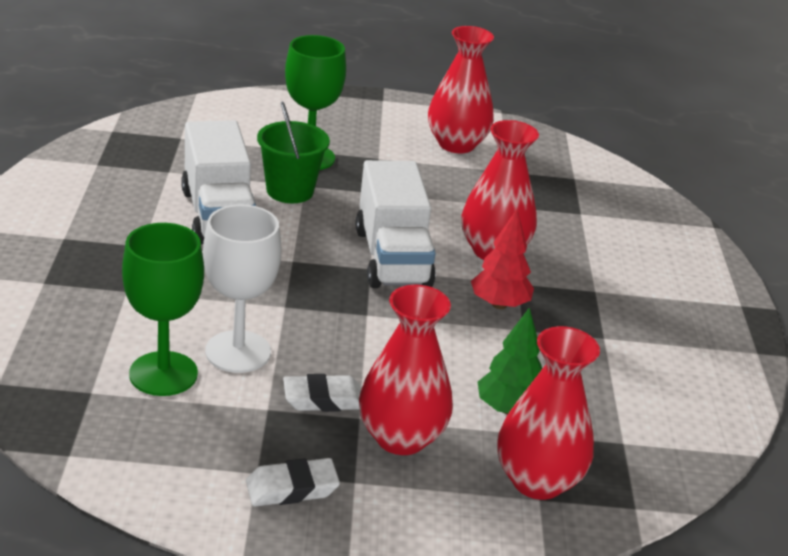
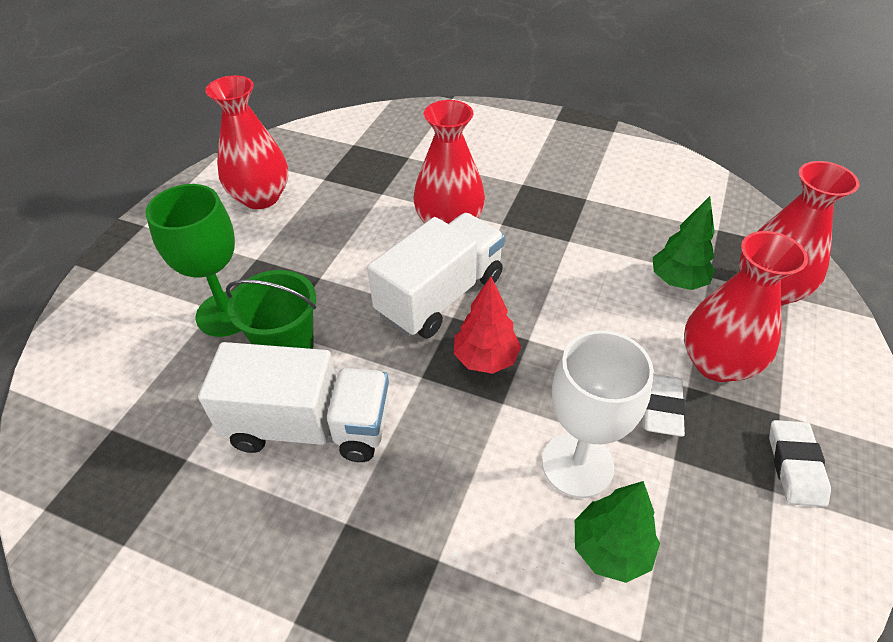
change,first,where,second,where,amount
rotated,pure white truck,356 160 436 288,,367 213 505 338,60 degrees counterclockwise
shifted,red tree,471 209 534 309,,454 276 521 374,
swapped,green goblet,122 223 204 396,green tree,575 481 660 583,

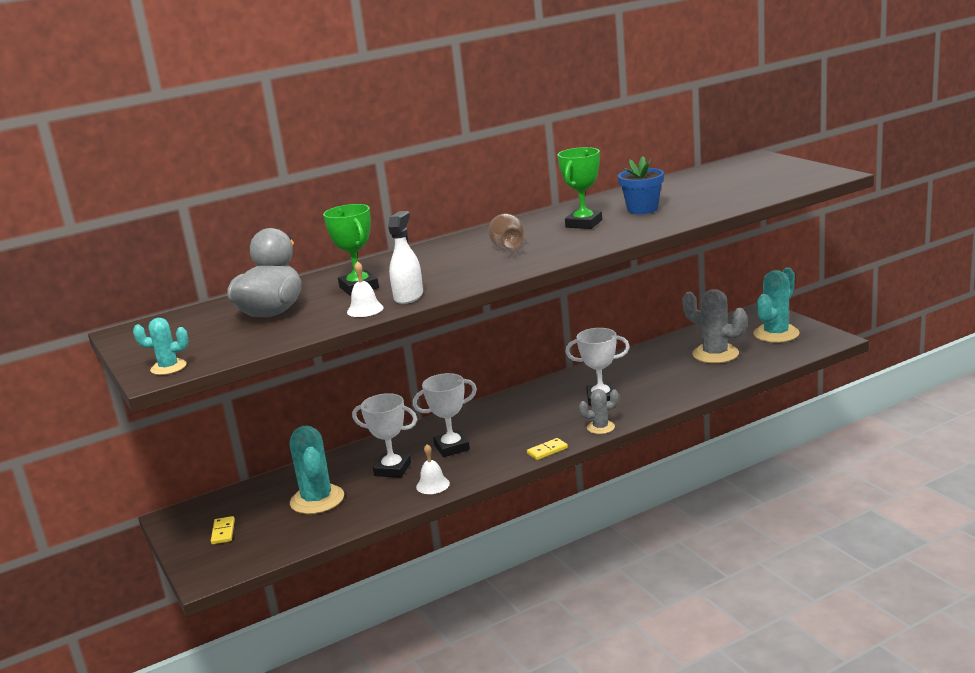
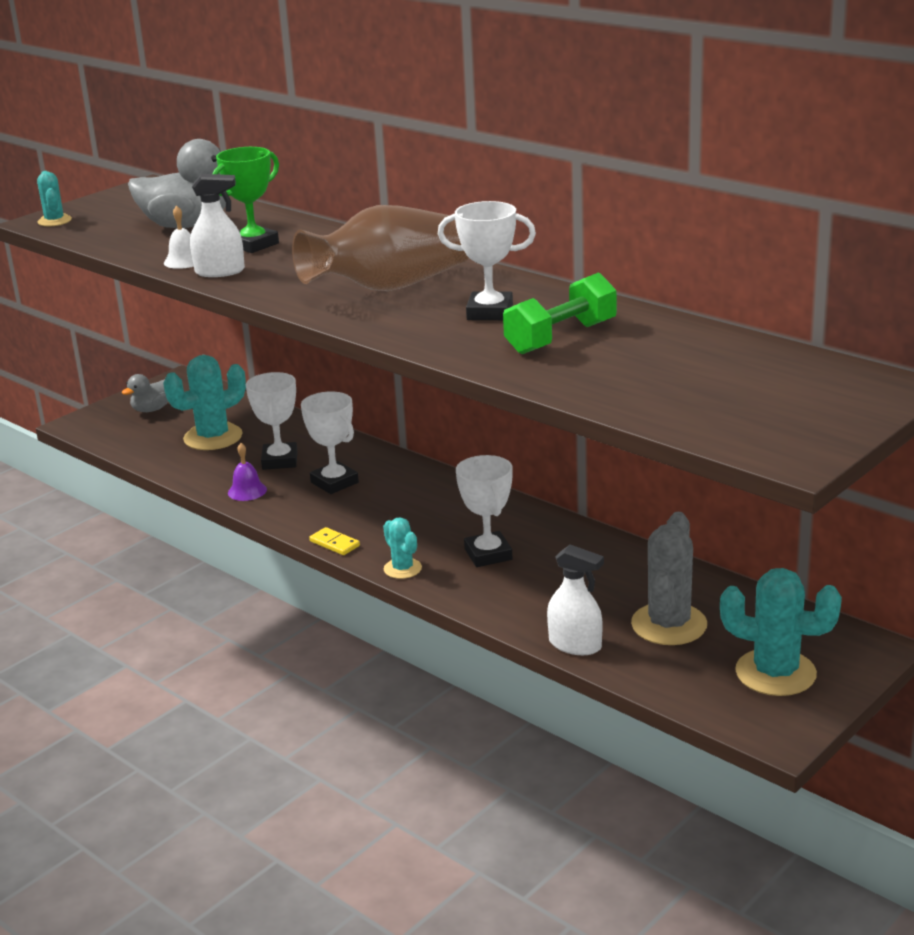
change,first,where,second,where,amount
repainted,green prize cup,558 147 602 229,pure white prize cup,438 201 536 320,
swapped,royal blue plant pot,618 156 664 214,green hand weight,503 272 617 354,
scaled,russet flower vase,488 214 524 249,,292 205 469 291,x1.81
repainted,ash-grey saguaro cactus,579 389 619 434,turquoise saguaro cactus,383 517 422 579,
repainted,pure white hand bell,416 444 450 494,violet hand bell,228 443 267 501,
swapped,yellow domino,211 516 235 544,ash-grey rubber duck,122 374 168 412,
new,,,pure white spray bottle,547 544 604 655,

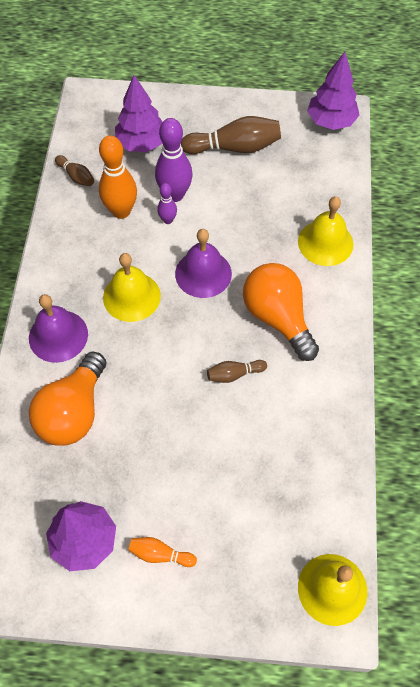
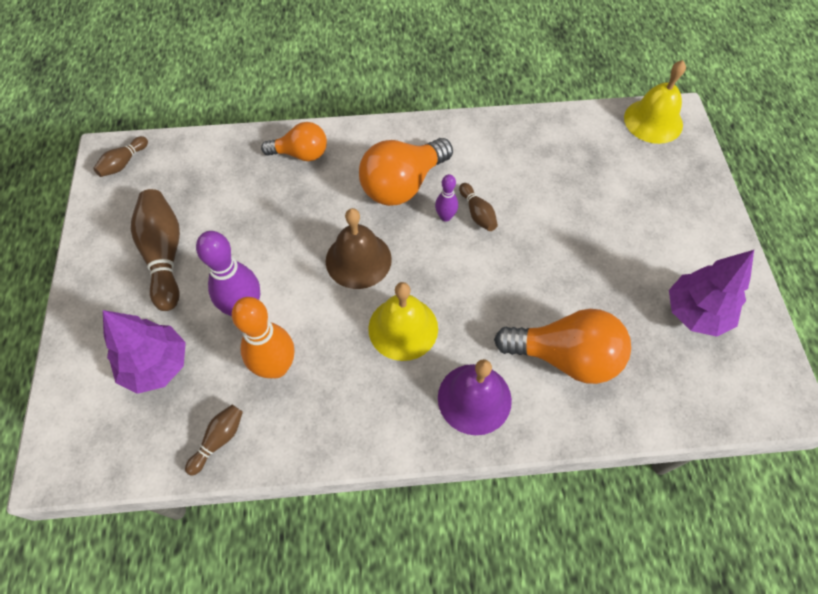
change,first,where,second,where,amount
swapped,violet tree,307 52 359 130,russet skittle,93 136 148 177,
shifted,violet skittle,157 183 177 224,,435 174 458 222,
swapped,yellow hand bell,298 196 353 266,bright orange lightbulb,261 122 327 161,
repainted,violet hand bell,175 229 232 298,russet hand bell,326 208 392 289,
gone,bright orange skittle,128 537 197 567,,,

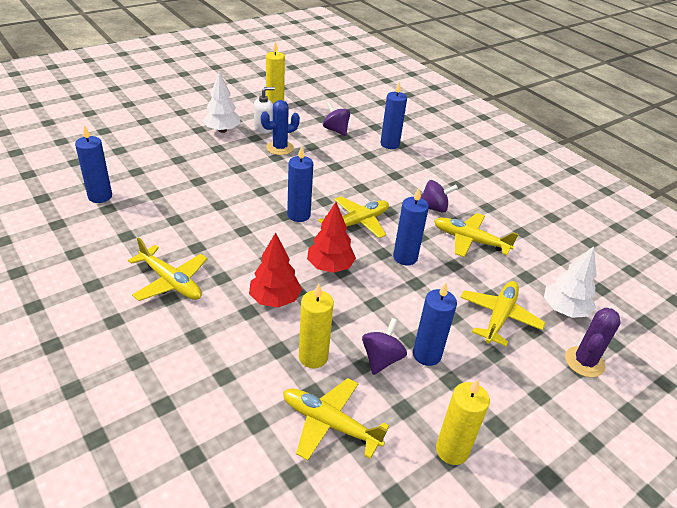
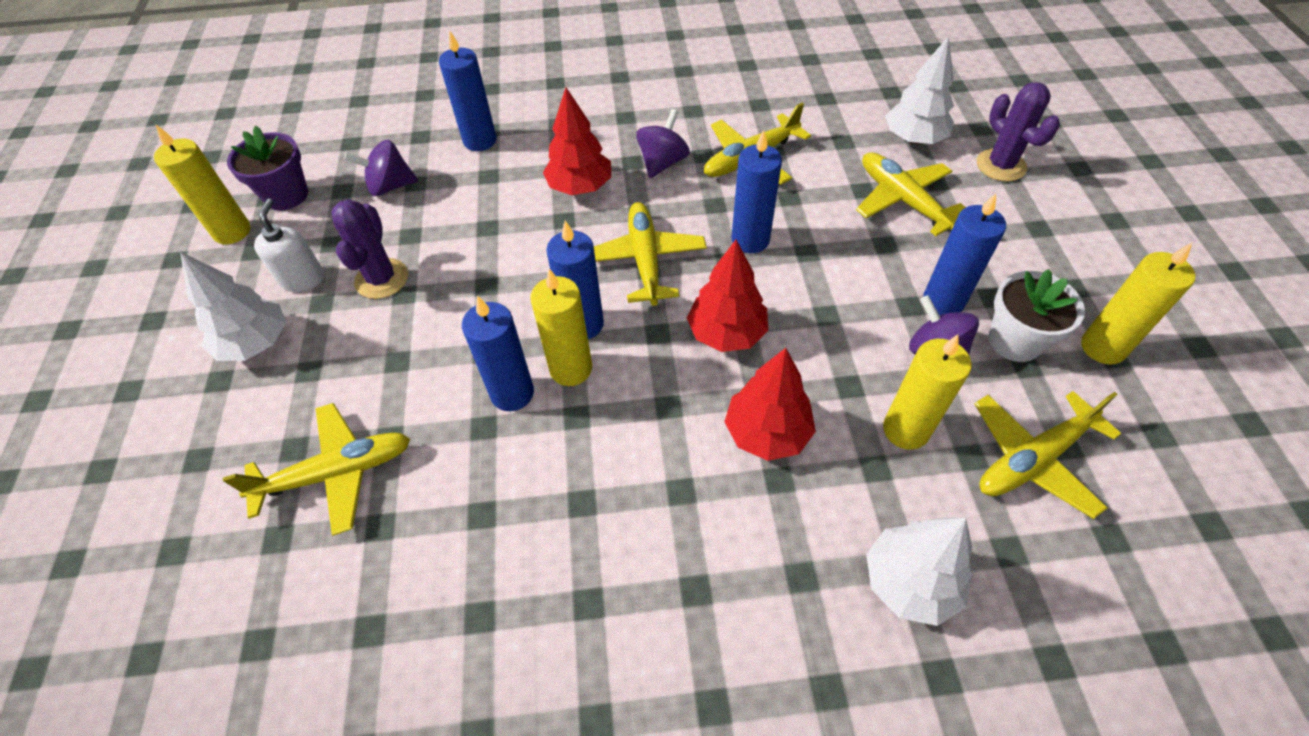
change,first,where,second,where,amount
repainted,royal blue saguaro cactus,261 100 300 155,violet saguaro cactus,331 199 408 299,
shifted,royal blue pillar candle,75 125 112 203,,462 295 534 411,
shifted,yellow toy plane,128 237 208 301,,223 403 410 536,
new,,,red tree,543 87 611 195,
new,,,violet plant pot,227 126 308 211,
new,,,yellow pillar candle,530 269 592 386,
new,,,pure white plant pot,989 269 1085 362,
new,,,pure white tree,866 518 972 626,

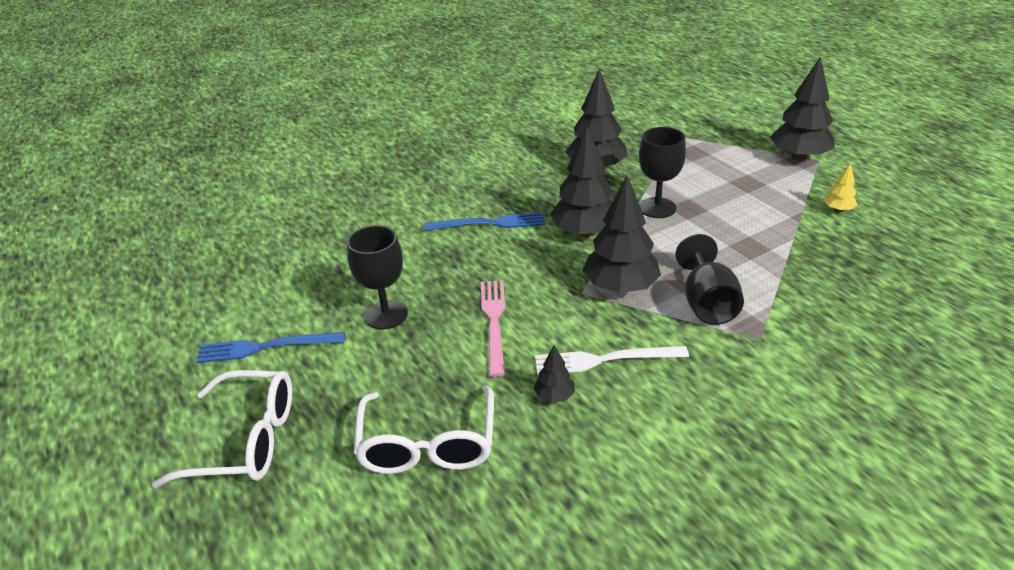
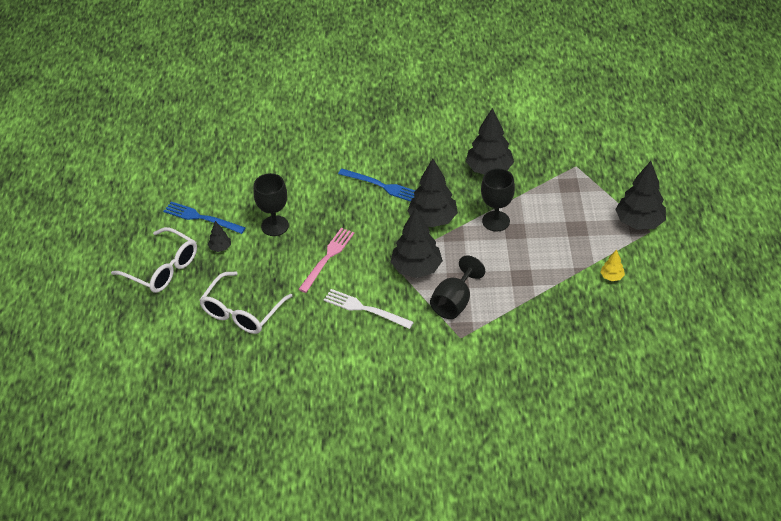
change,first,where,second,where,amount
shifted,black tree,533 345 575 403,,208 221 231 252,

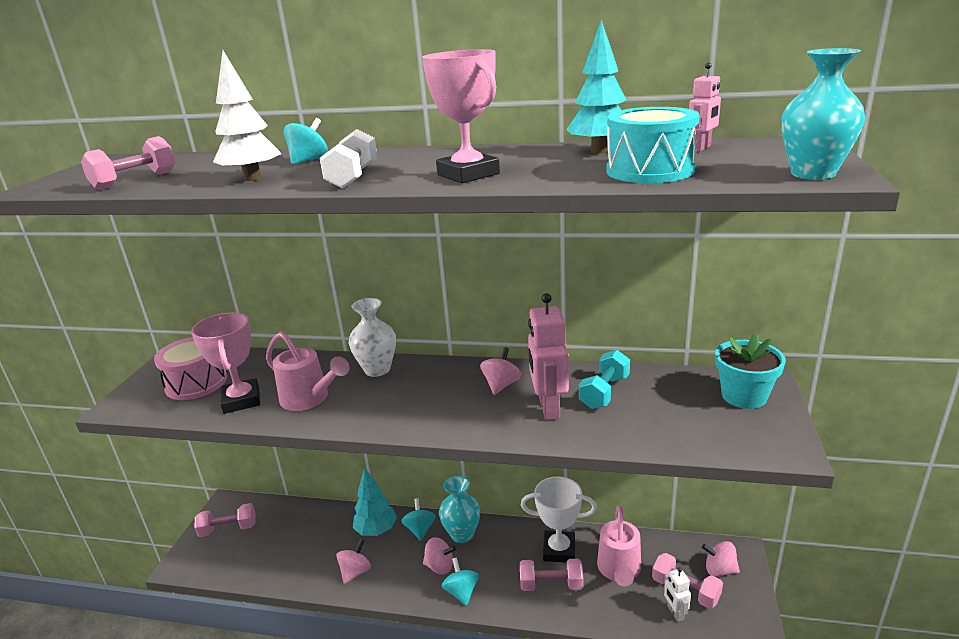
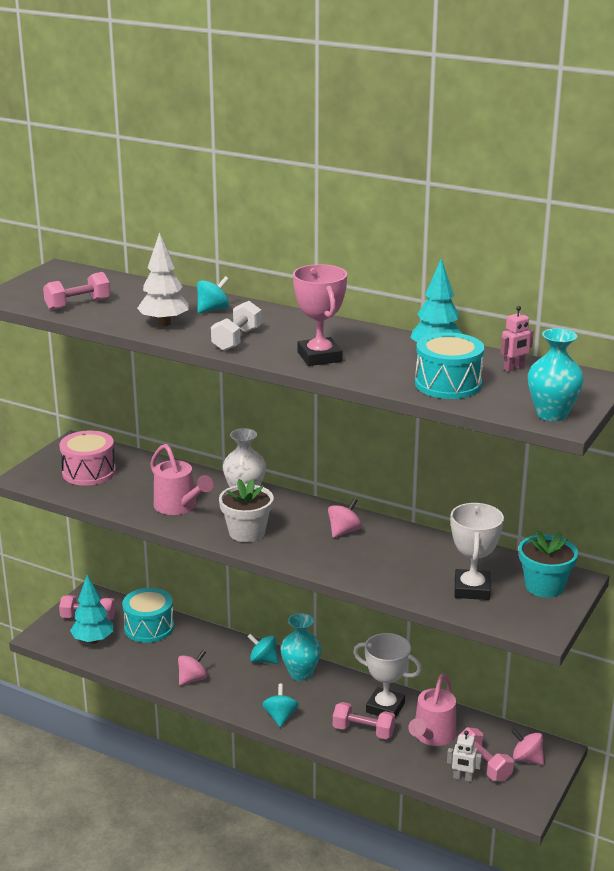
change,first,where,second,where,amount
gone,rosy toy robot,528 293 569 420,,,
gone,rosy prize cup,191 312 260 414,,,
gone,turquoise hand weight,579 350 630 409,,,
shifted,turquoise tree,353 467 397 536,,70 574 113 644,
rotated,turquoise toy top,401 498 436 541,,247 634 278 664,75 degrees counterclockwise
gone,rosy toy top,423 537 456 575,,,
rotated,pure white toy robot,664 567 691 622,,447 731 482 782,75 degrees counterclockwise
new,,,pure white plant pot,219 478 274 542,
new,,,pure white prize cup,451 503 504 600,
new,,,turquoise snare drum,122 588 174 643,

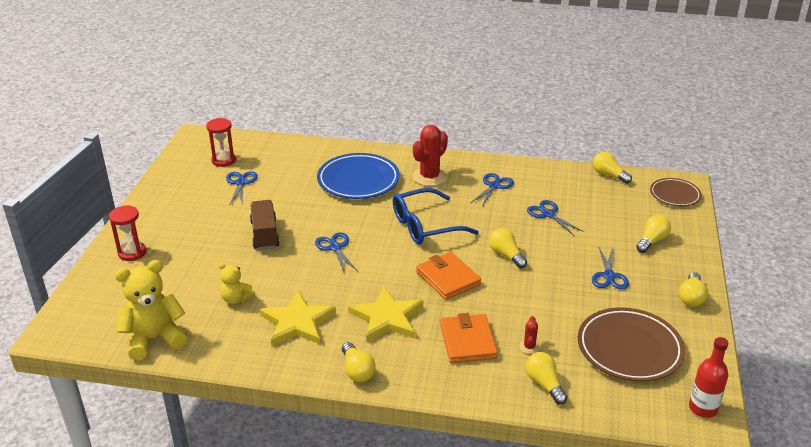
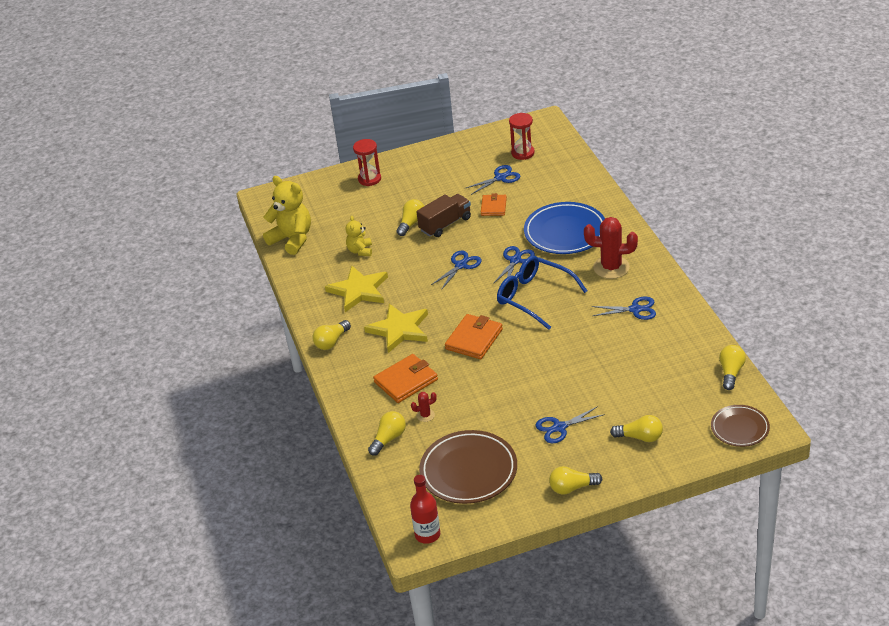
change,first,where,second,where,amount
shifted,royal blue shears,527 200 584 236,,493 246 535 284,
shifted,yellow lightbulb,489 228 527 268,,397 199 424 236,
new,,,bright orange card wallet,481 193 507 216,

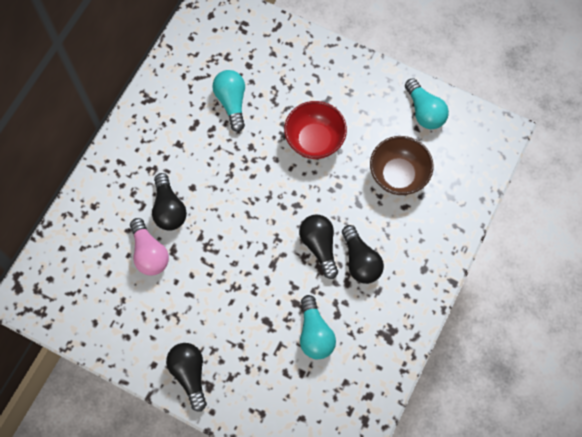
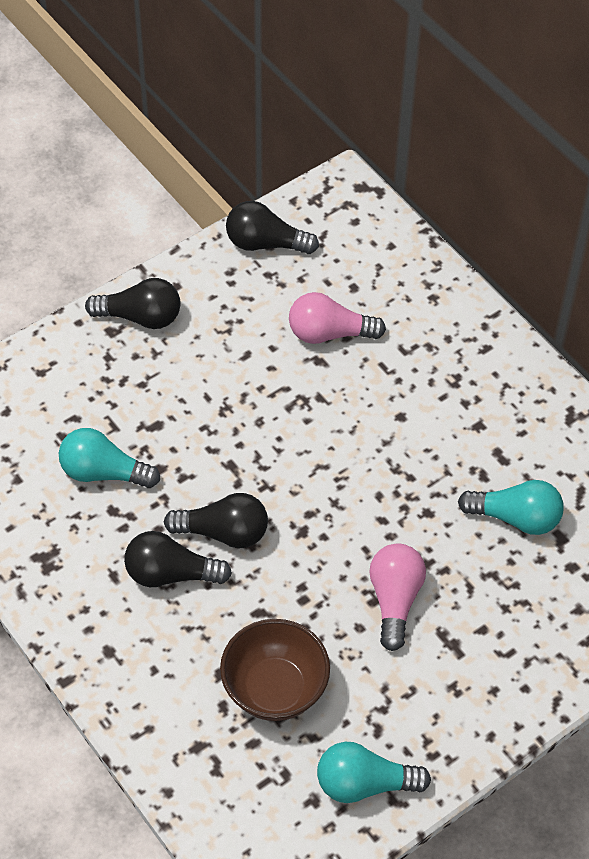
change,first,where,second,where,amount
swapped,red deep dish,284 101 347 159,rosy lightbulb,369 543 426 651,
shifted,black lightbulb,152 173 187 231,,226 201 319 254,

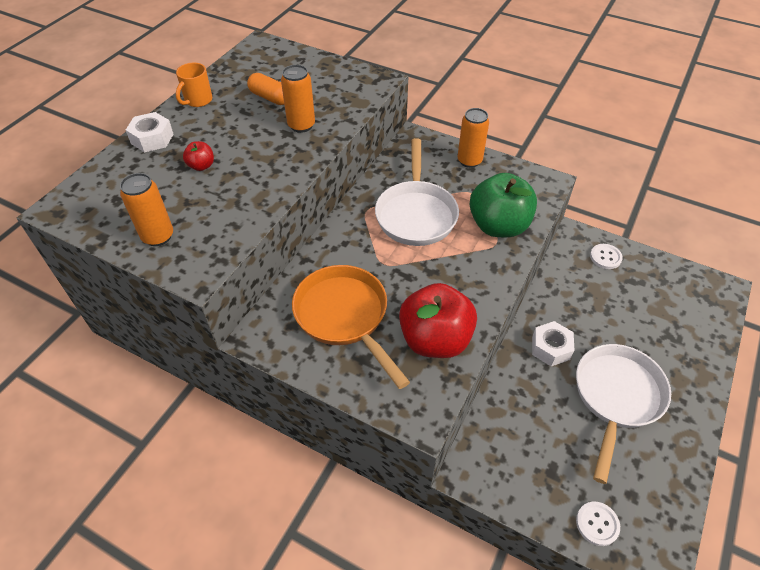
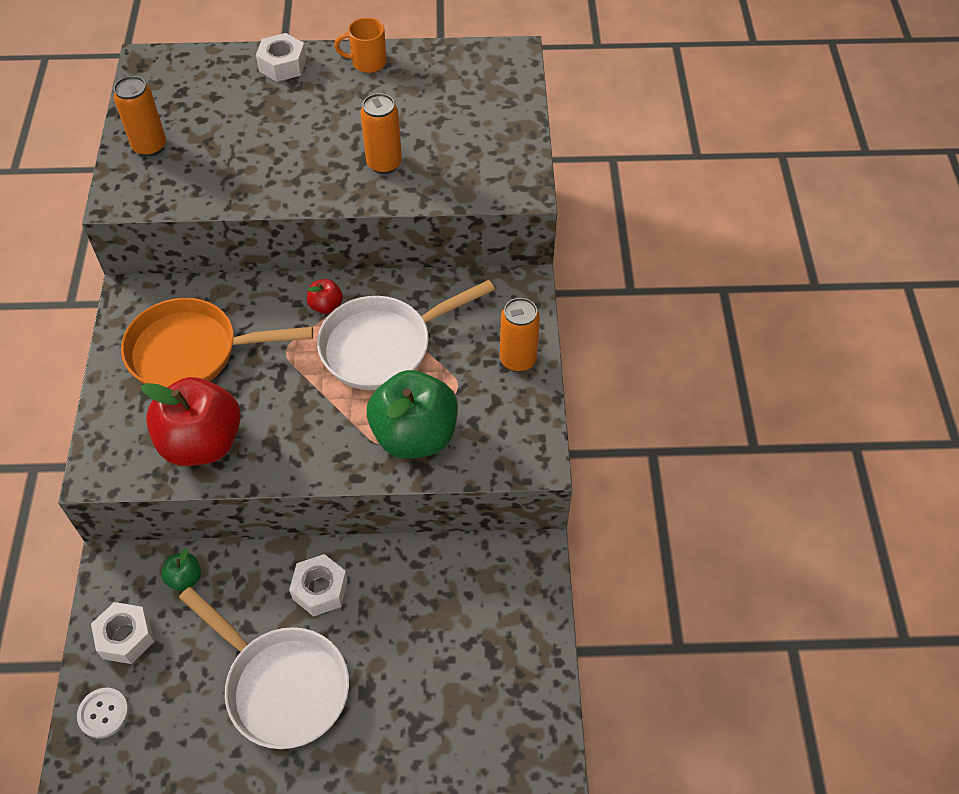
change,first,where,second,where,amount
gone,bright orange pill,247 73 284 105,,,
shifted,red toy apple,183 141 214 171,,307 279 343 314,
gone,pure white shirt button,590 244 623 269,,,
rotated,bright orange frying pan,292 265 410 389,,121 298 313 387,120 degrees counterclockwise
rotated,pure white frying pan,576 344 671 484,,179 587 349 749,45 degrees clockwise
new,,,green toy apple,161 548 201 591,
new,,,pure white hexagon nut,91 602 154 664,

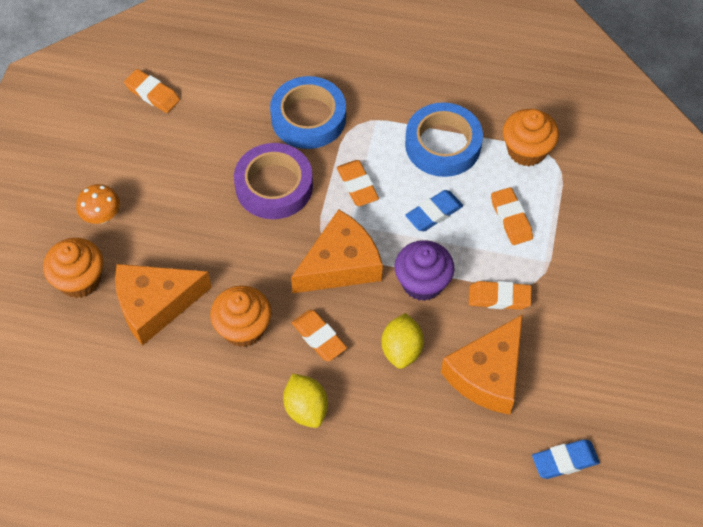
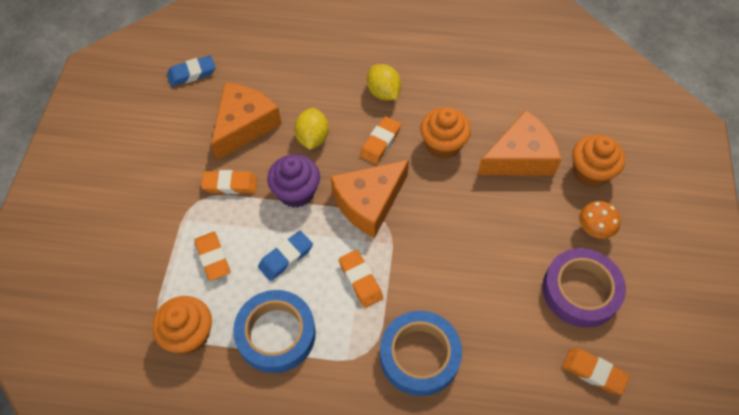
change,first,where,second,where,amount
shifted,violet tape,234 143 313 219,,542 248 626 328,
rotated,bright orange gum eraser,292 310 347 361,,360 116 401 164,75 degrees clockwise

